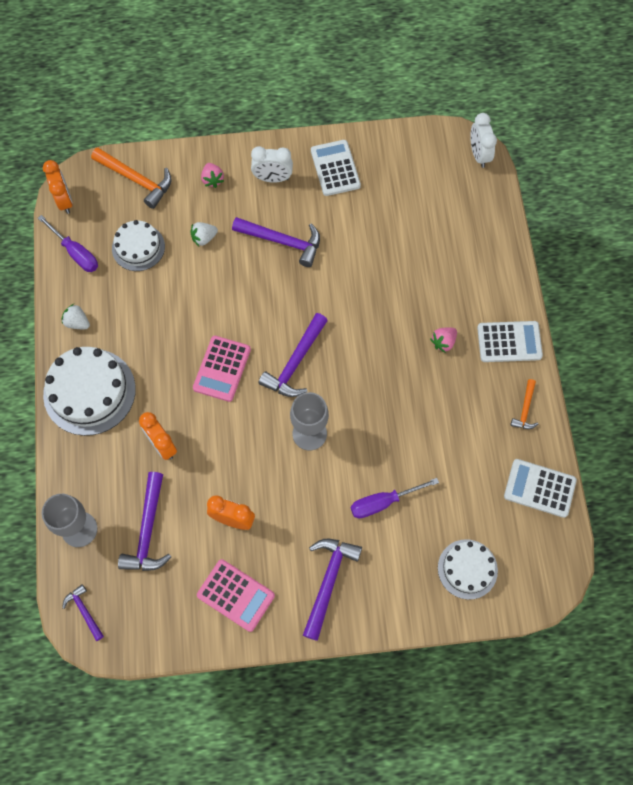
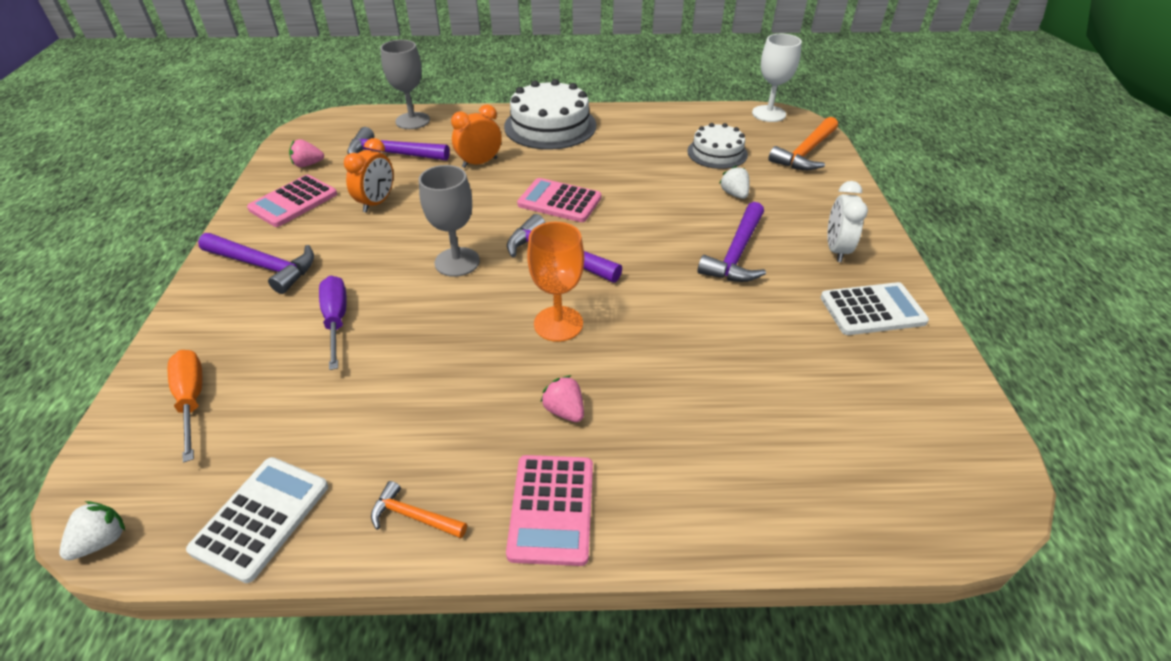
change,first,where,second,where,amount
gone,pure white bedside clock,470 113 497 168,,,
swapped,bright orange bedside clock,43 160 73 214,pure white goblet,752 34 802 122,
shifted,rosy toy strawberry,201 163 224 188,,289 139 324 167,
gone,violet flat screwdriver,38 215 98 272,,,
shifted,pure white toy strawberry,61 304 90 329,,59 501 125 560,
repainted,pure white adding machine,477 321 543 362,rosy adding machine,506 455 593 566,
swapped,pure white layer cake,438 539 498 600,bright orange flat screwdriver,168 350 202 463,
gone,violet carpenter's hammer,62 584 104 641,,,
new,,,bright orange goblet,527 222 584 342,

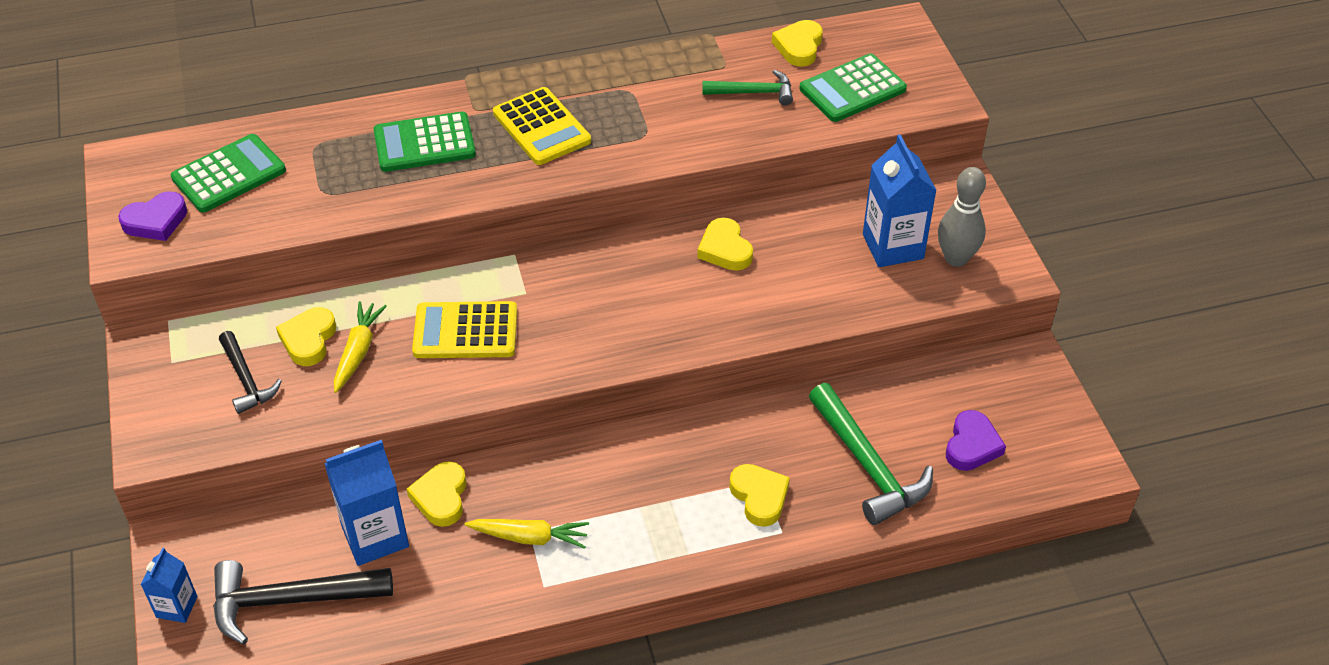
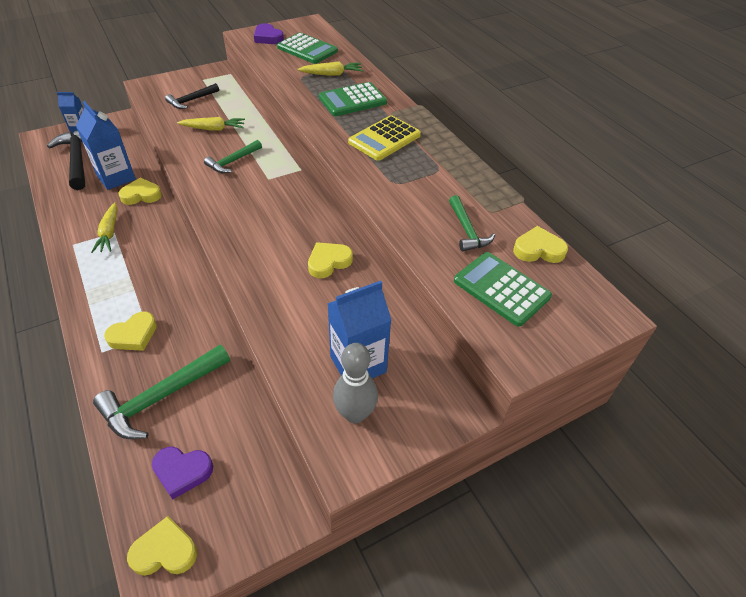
change,first,where,second,where,amount
rotated,green adding machine,374 112 476 172,,319 82 387 116,90 degrees counterclockwise
swapped,yellow adding machine,412 301 517 358,green carpenter's hammer,204 140 262 173,
shifted,yellow heart,276 307 336 366,,127 516 197 576,
new,,,yellow root vegetable,297 61 363 76,

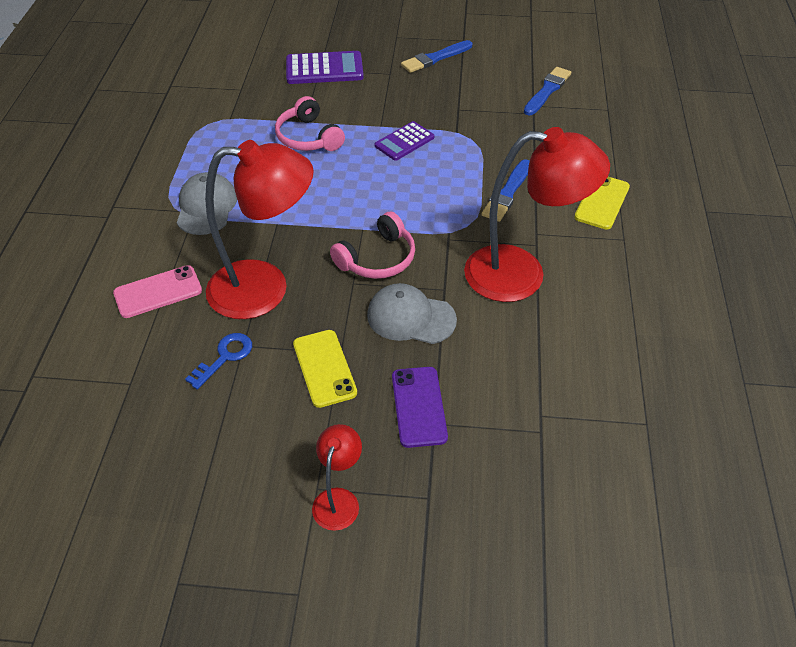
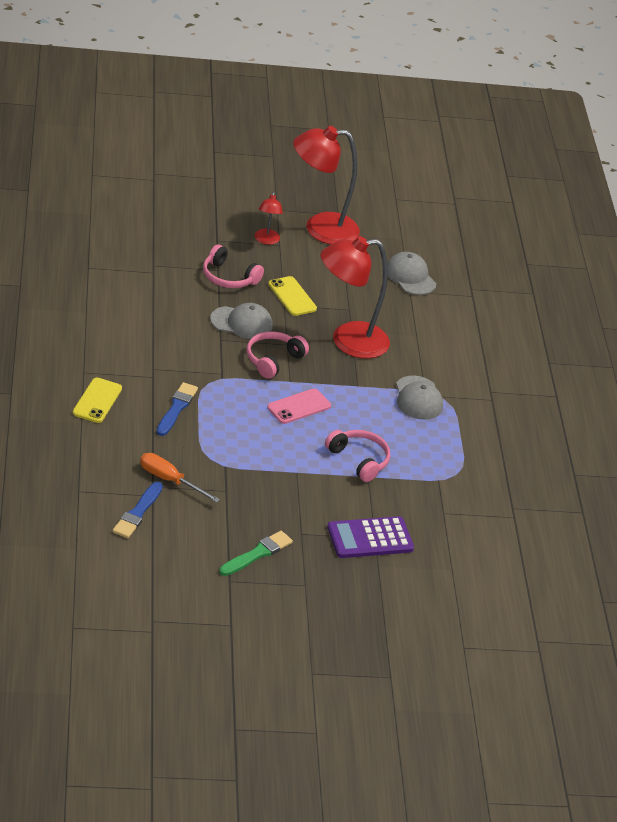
change,first,where,second,where,amount
repainted,royal blue paint brush,401 40 472 73,green paint brush,219 531 293 576,
gone,violet adding machine,375 121 434 161,,,
shifted,red reading lamp,464 127 610 302,,293 126 360 244,
shifted,rosy phone,113 265 202 318,,267 389 331 424,
gone,royal blue key,185 333 252 390,,,
swapped,violet phone,392 367 448 448,rosy headset,203 244 264 288,
new,,,ash-grey cap,387 252 436 295,
new,,,bright orange flat screwdriver,140 453 220 503,

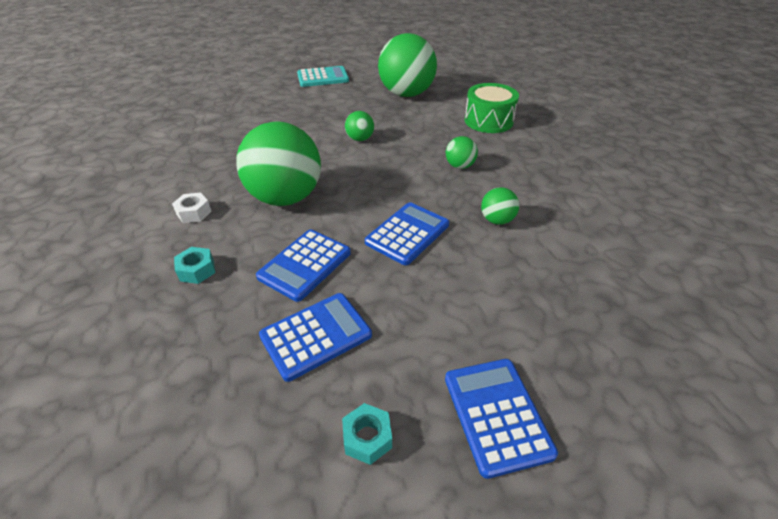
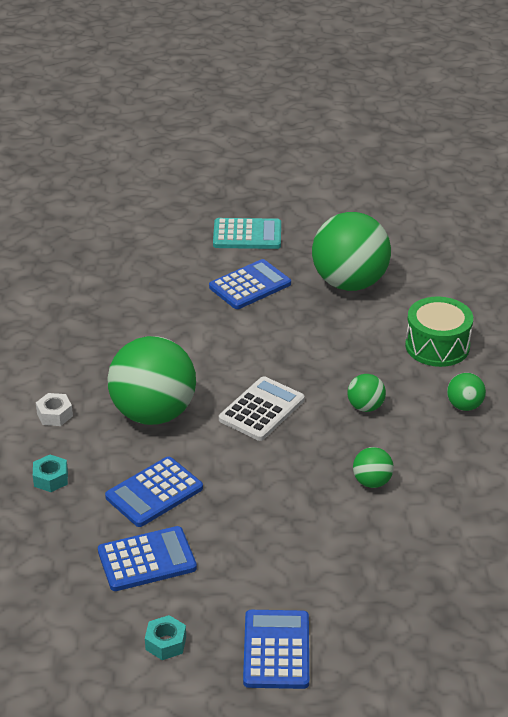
change,first,where,second,where,amount
shifted,green play ball,345 111 374 141,,447 373 486 411,
shifted,royal blue adding machine,365 202 449 265,,209 259 291 309,
new,,,pure white adding machine,219 376 305 441,

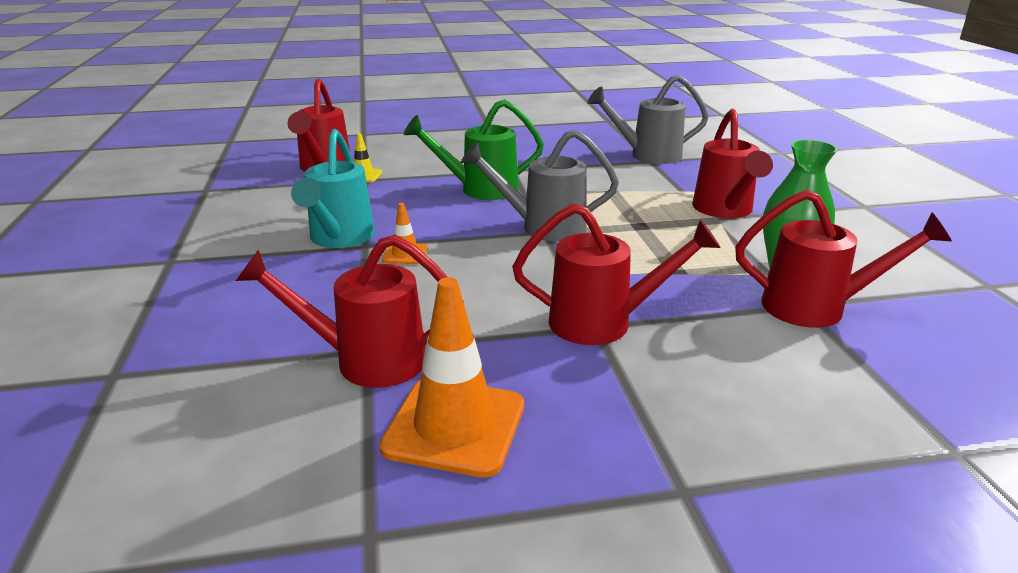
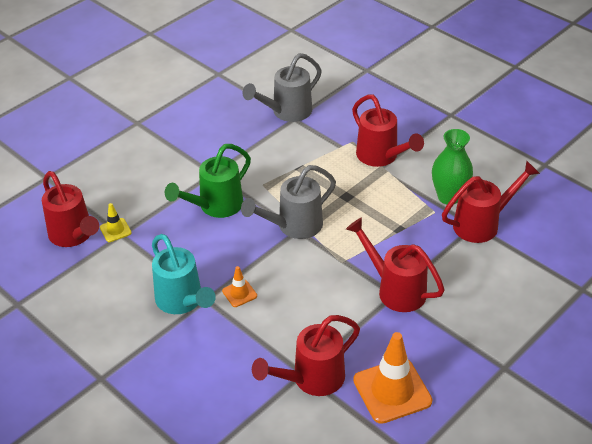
change,first,where,second,where,amount
rotated,red sprinkling can,513 204 721 345,,346 218 445 312,105 degrees counterclockwise

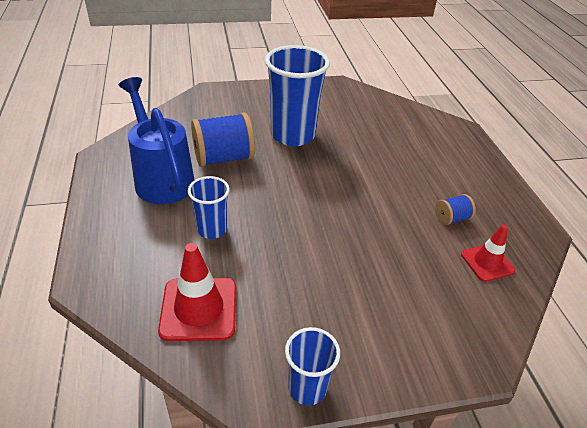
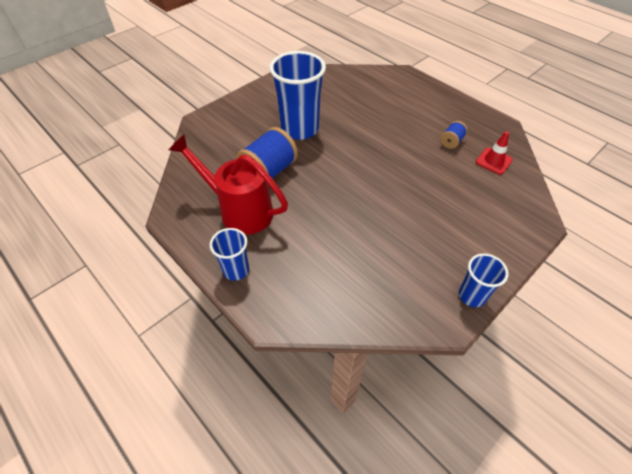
change,first,where,second,where,amount
repainted,royal blue sprinkling can,119 77 195 204,red sprinkling can,169 134 288 235,
shifted,royal blue beaker,188 176 230 239,,210 228 249 281,
gone,red traffic cone,158 243 236 341,,,

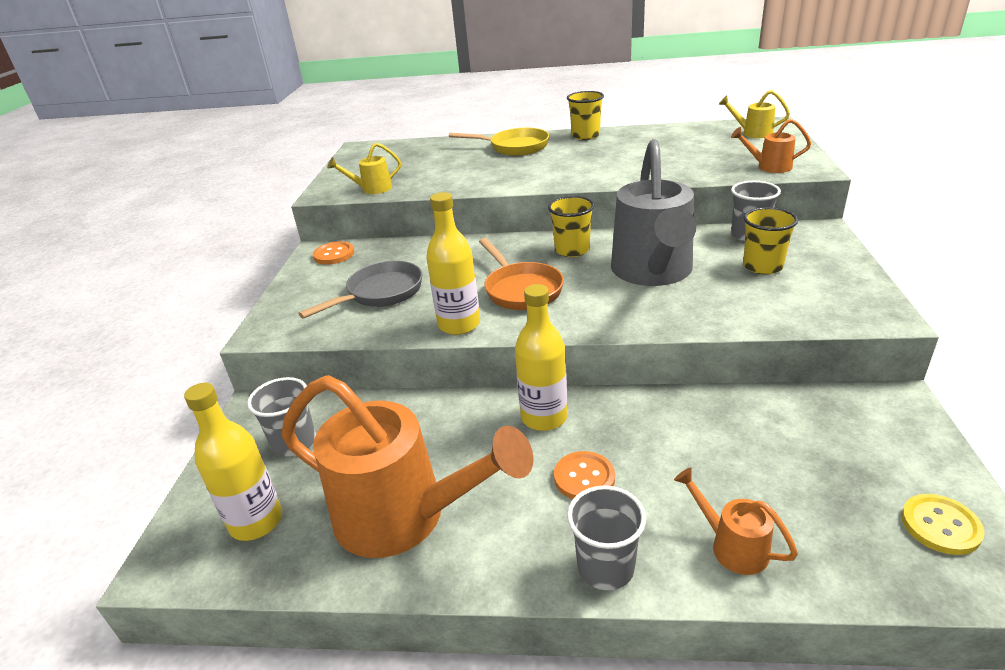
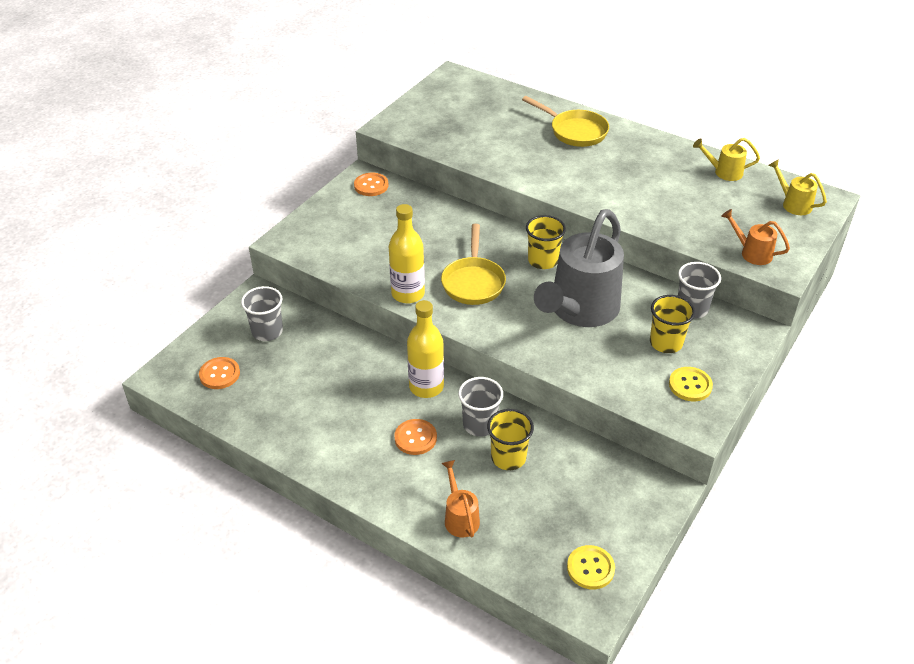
change,first,where,second,where,amount
shifted,yellow beaker,567 91 604 140,,487 409 534 470,
shifted,yellow sprinkling can,327 143 401 194,,693 138 760 181,
repainted,bright orange frying pan,479 238 564 310,yellow frying pan,441 224 506 305,
gone,ash-grey frying pan,298 261 422 319,,,
gone,bright orange sprinkling can,281 375 533 558,,,
swapped,yellow flask,184 383 282 541,bright orange shirt button,199 357 240 389,
shifted,ash-grey beaker,567 486 646 590,,458 377 503 437,
new,,,yellow shirt button,669 367 713 401,

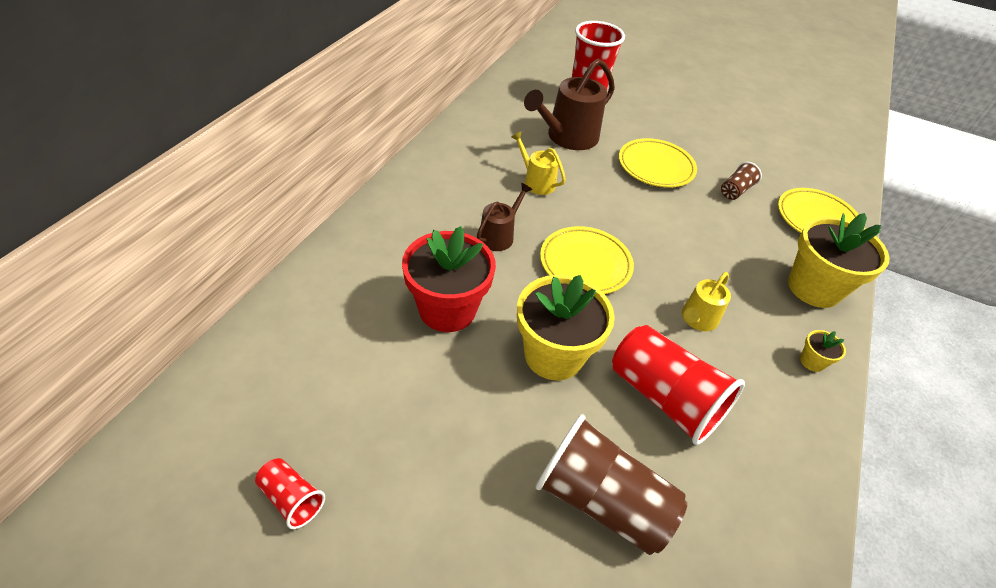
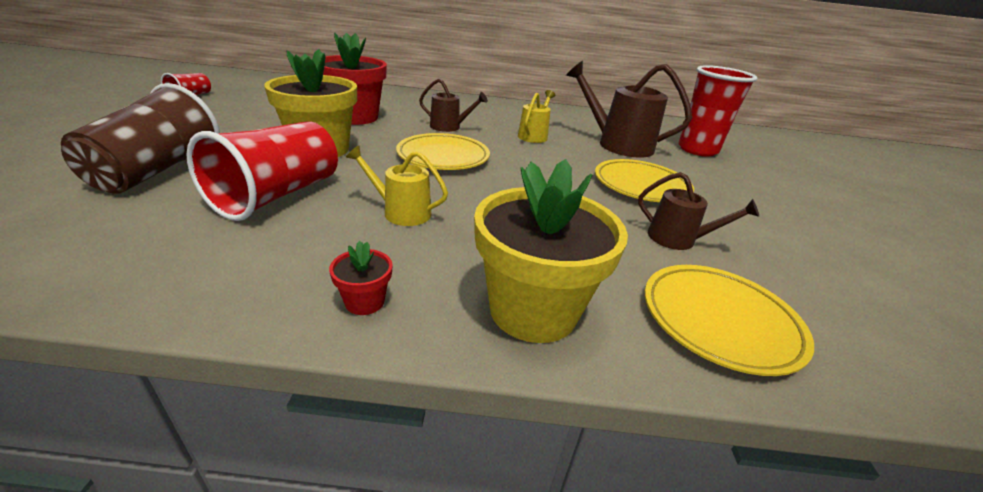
change,first,where,second,where,amount
swapped,russet beaker,721 162 762 200,russet sprinkling can,638 172 759 250,
repainted,yellow plant pot,800 330 846 372,red plant pot,329 241 393 315,

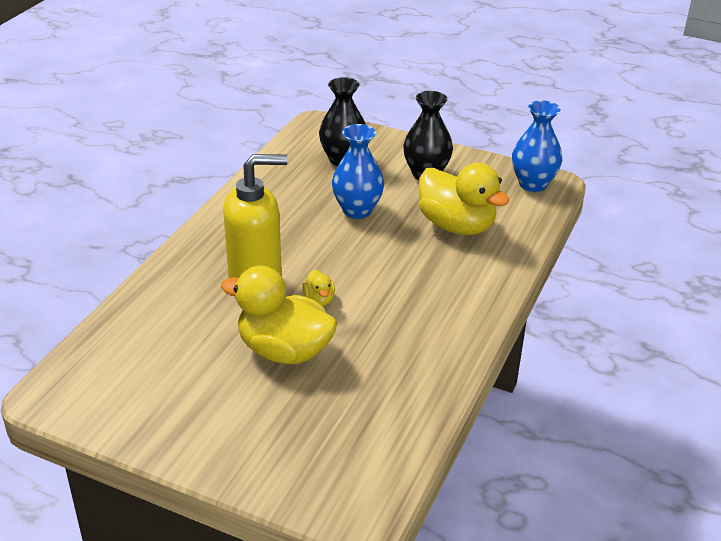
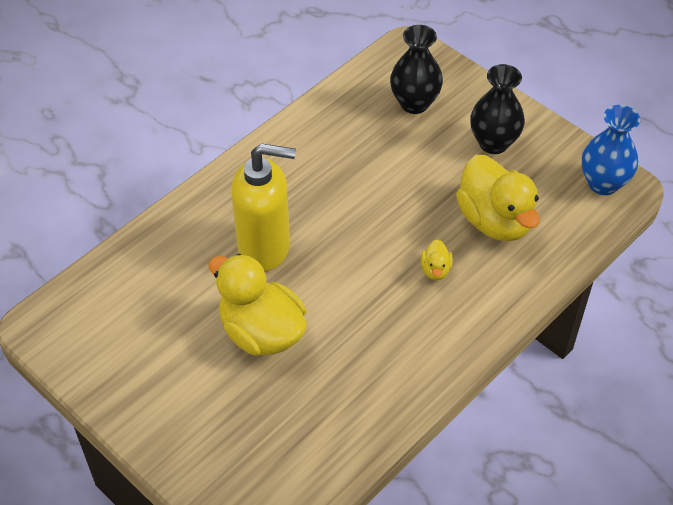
change,first,where,second,where,amount
gone,royal blue flower vase,332 124 384 219,,,
shifted,yellow rubber duck,302 270 335 306,,421 239 453 280,

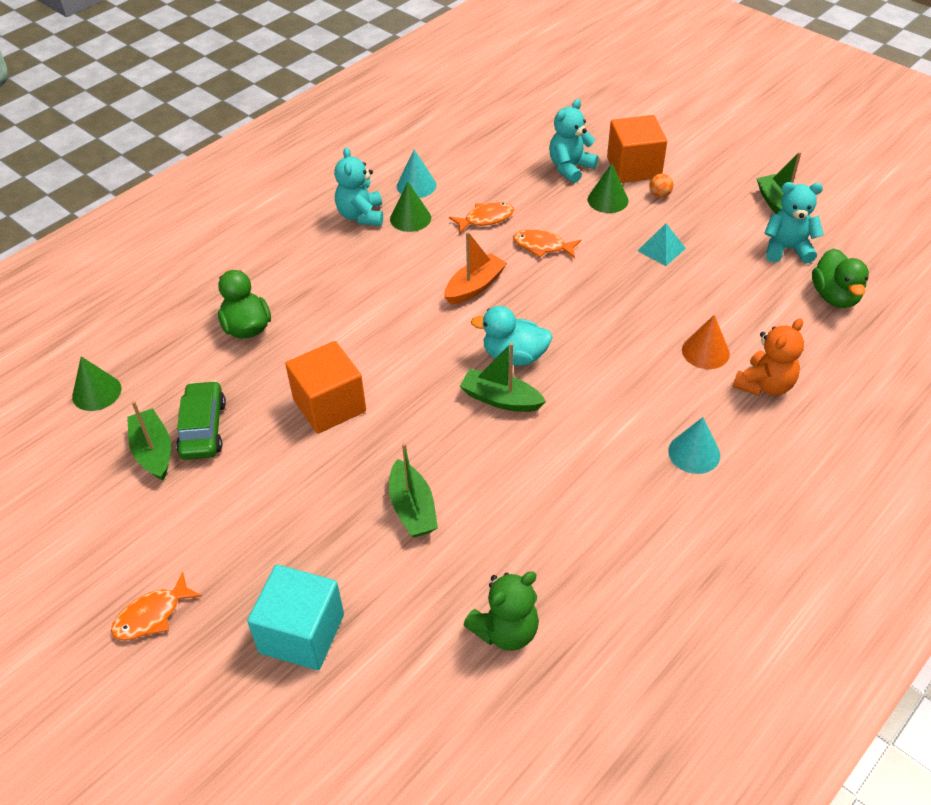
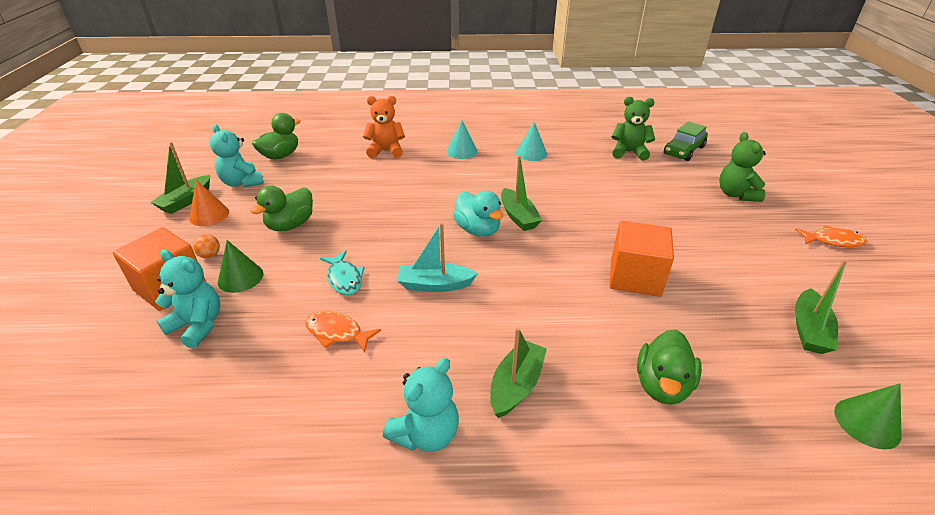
change,first,where,second,where,amount
rotated,turquoise stuffed bear,549 99 599 183,,156 250 220 349,150 degrees counterclockwise
shifted,turquoise cone shape,397 149 437 198,,516 122 547 161,
gone,green cone shape,390 182 431 232,,,
swapped,turquoise pyramid shape,638 223 686 266,green rubber duck,251 186 313 231,
repainted,bright orange fish,513 229 581 258,turquoise fish,320 251 365 295,
repainted,bright orange sailboat,445 231 507 305,turquoise sailboat,397 223 478 292,
shifted,bright orange cone shape,682 315 730 369,,189 180 229 226,
shifted,green toy car,176 381 226 460,,664 122 708 161,
shifted,green sailboat,389 443 438 537,,490 327 547 418,
swapped,turquoise block,247 565 344 670,green stuffed bear,719 132 766 202,

